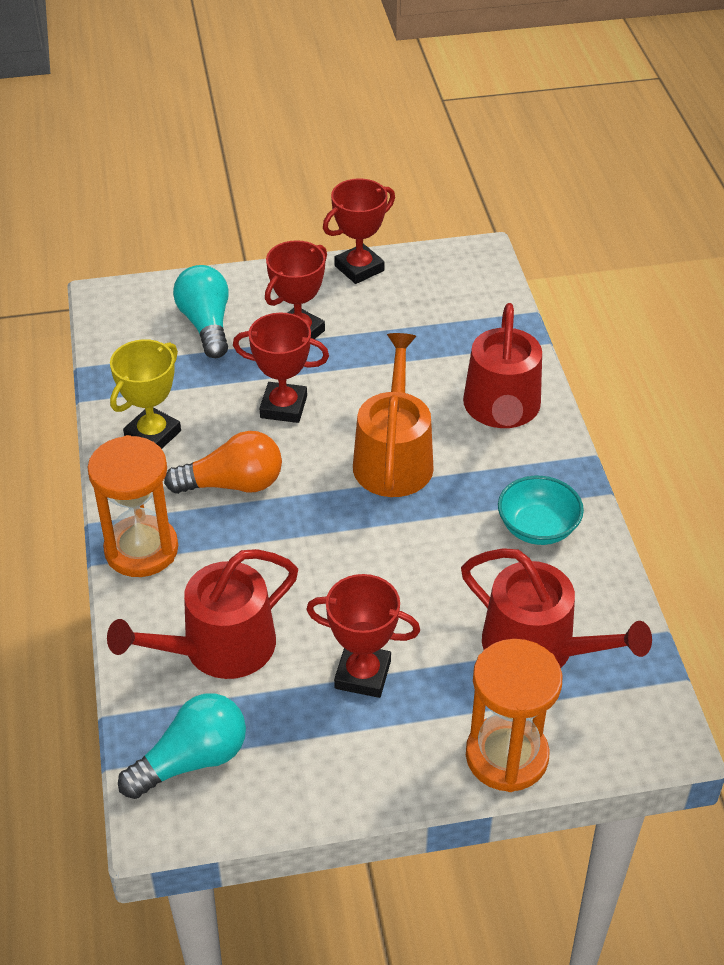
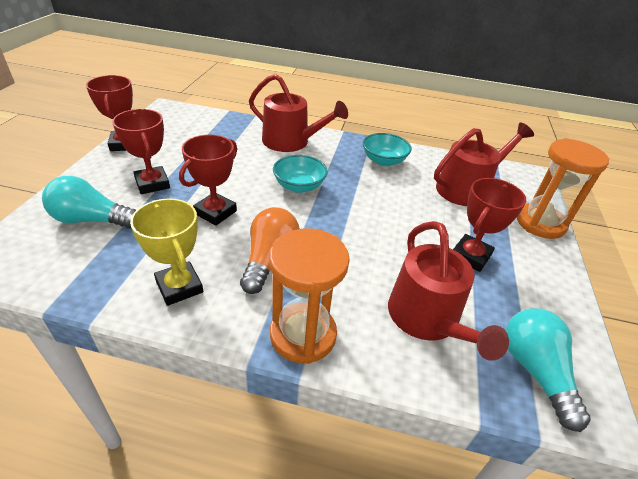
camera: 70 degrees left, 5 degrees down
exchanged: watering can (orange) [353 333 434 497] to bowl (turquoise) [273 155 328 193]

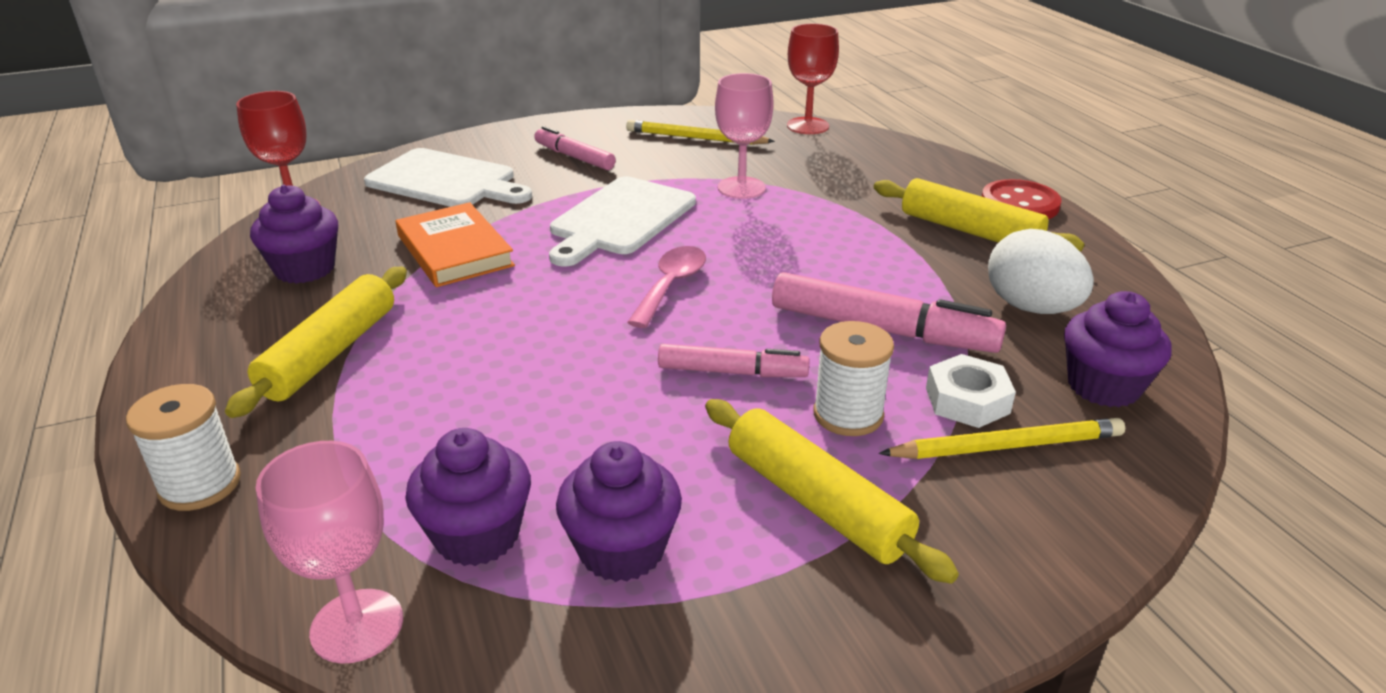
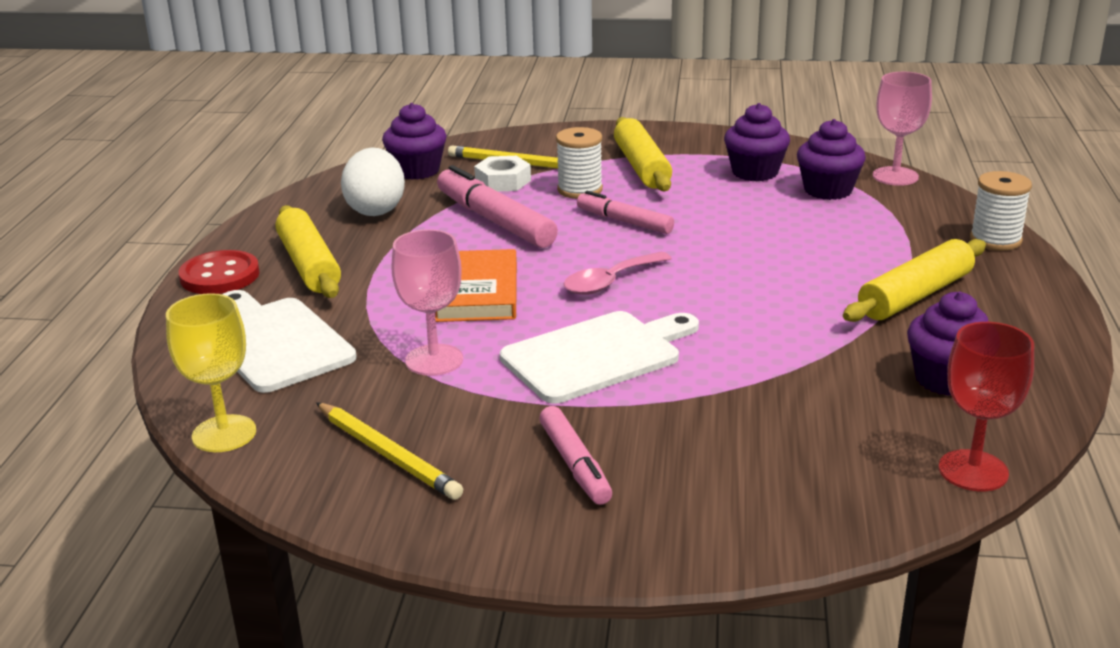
camera: 150 degrees left, 5 degrees down
relocated: cutting board (white) [364 148 532 207] to [222 290 357 393]; book (orange) [396 202 515 287] to [435 249 517 322]
colour: goblet (red) [787 23 839 134] to goblet (yellow) [166 293 256 452]

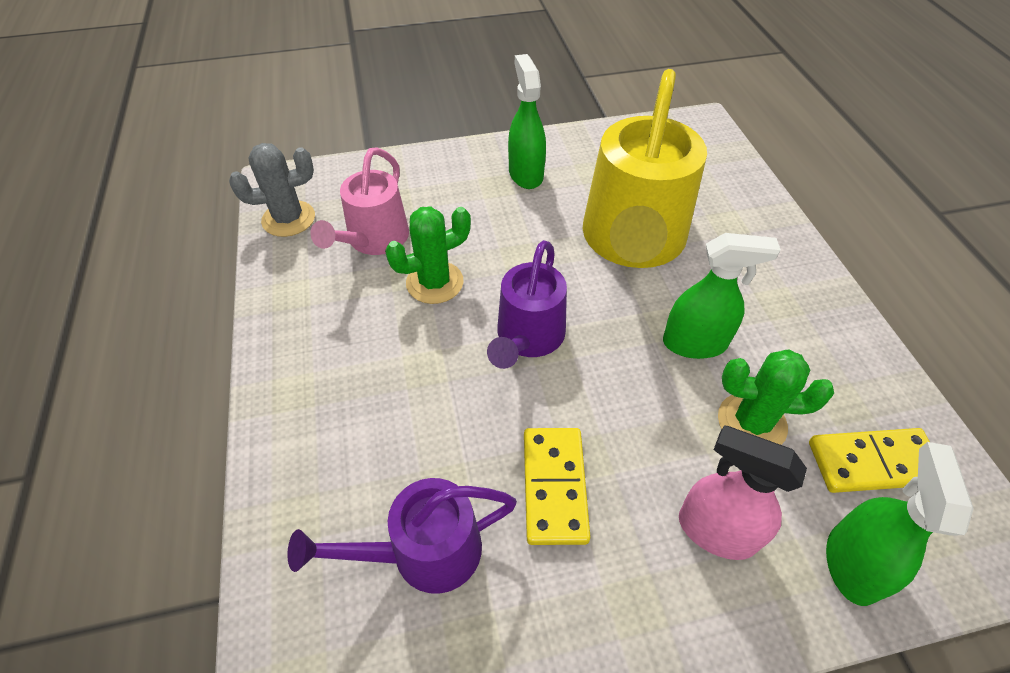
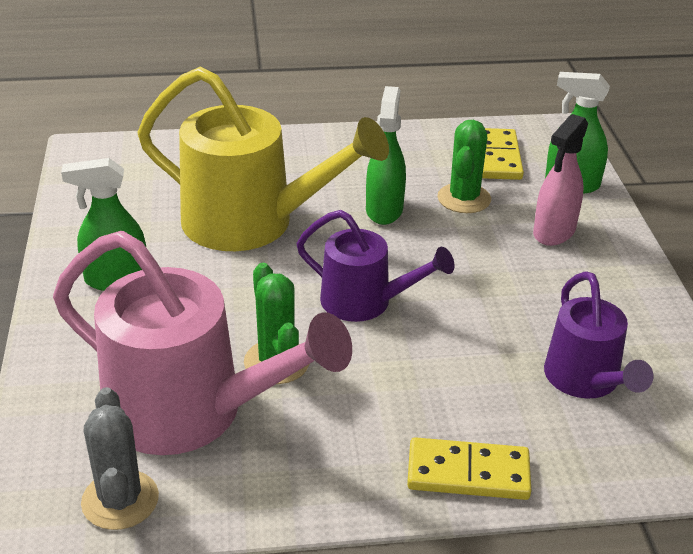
camera: 85 degrees left, 15 degrees down
relocated: domino (yellow) [524 428 591 545] to [407 437 531 500]
size: watering can (pink) [310 147 409 255] = [53 231 352 455] x1.73

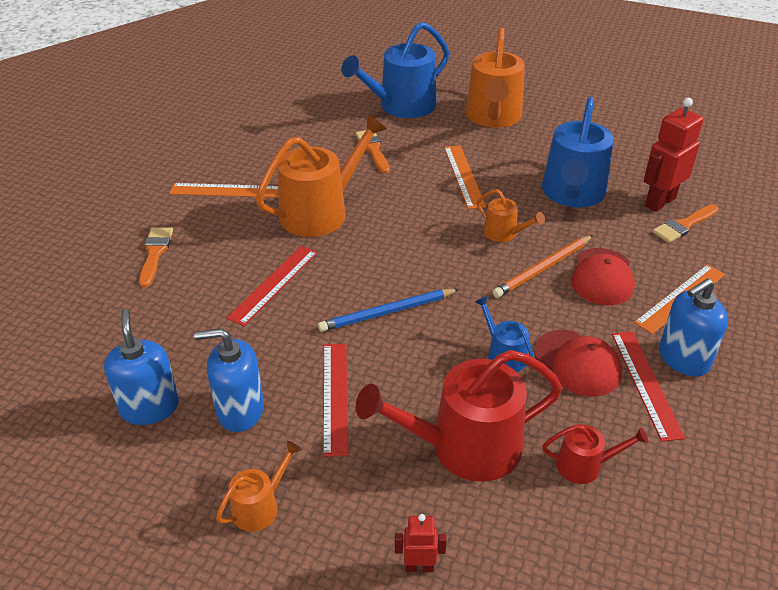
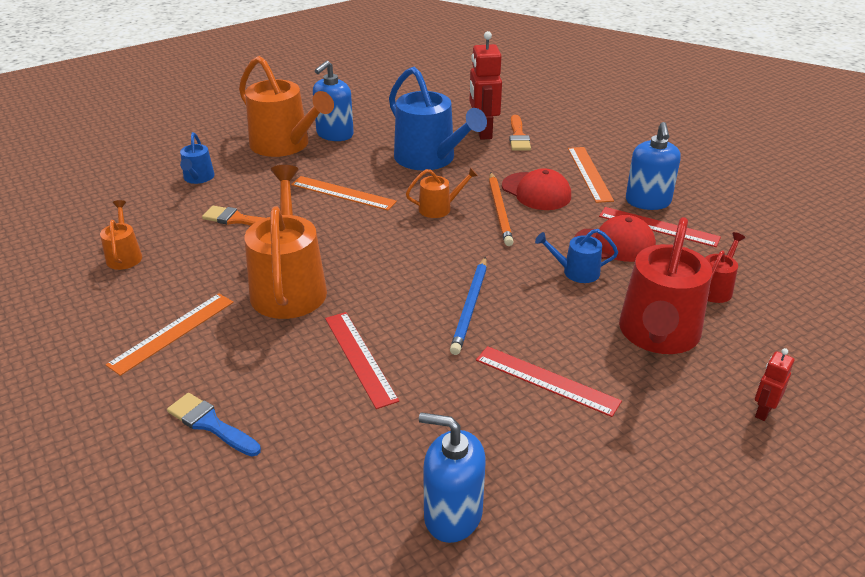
camera: 55 degrees left, 5 degrees down
relocated: soap dispenser (blue) [194 328 264 432] to [313 61 354 141]; watering can (orange) [216 441 301 532] to [100 200 142 270]
colour: brush (orange) [139 227 173 288] to brush (blue) [167 393 261 456]
size: watering can (blue) [341 22 449 118] = [180 132 215 184] x0.48

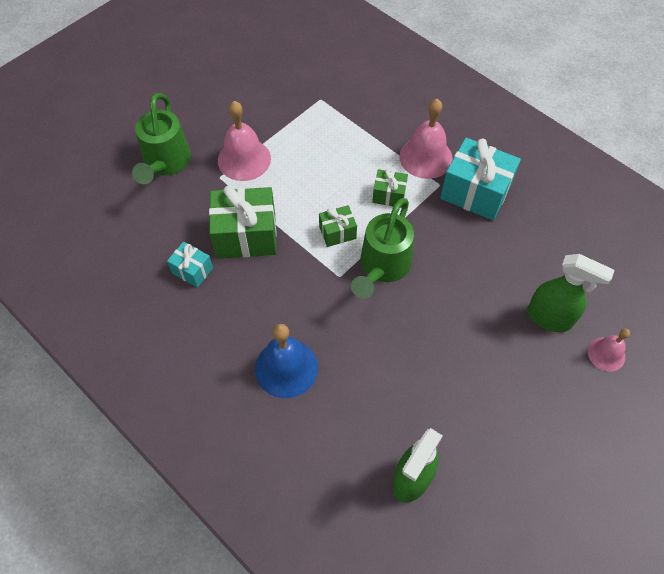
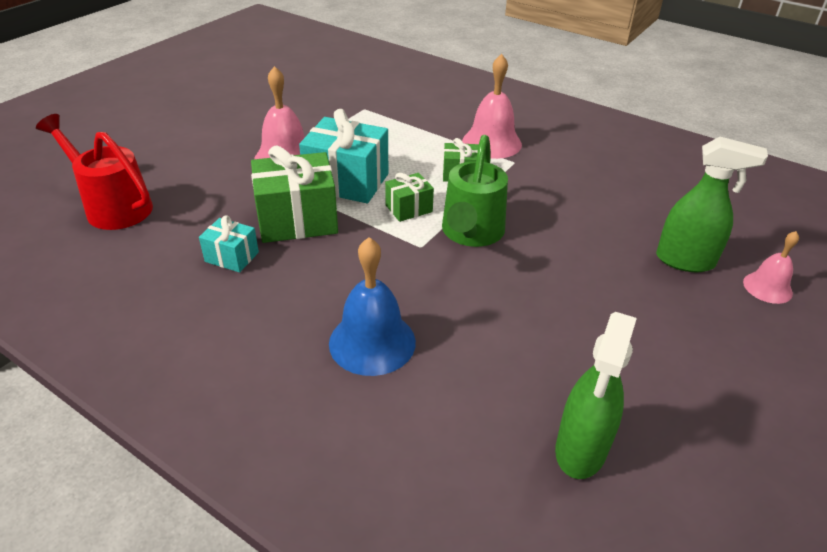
camera: 10 degrees left, 20 degrees down
missing: watering can (green) [132 93 191 184]
appeared: watering can (red) [36 114 153 230]
relocated: gift (turquoise) [440 138 521 220] to [299 109 388 203]

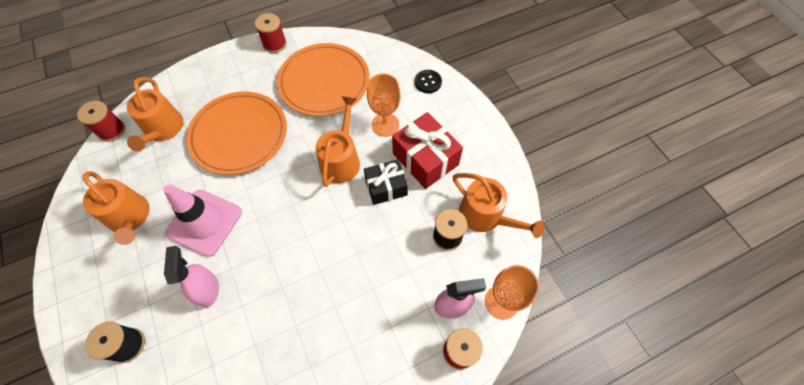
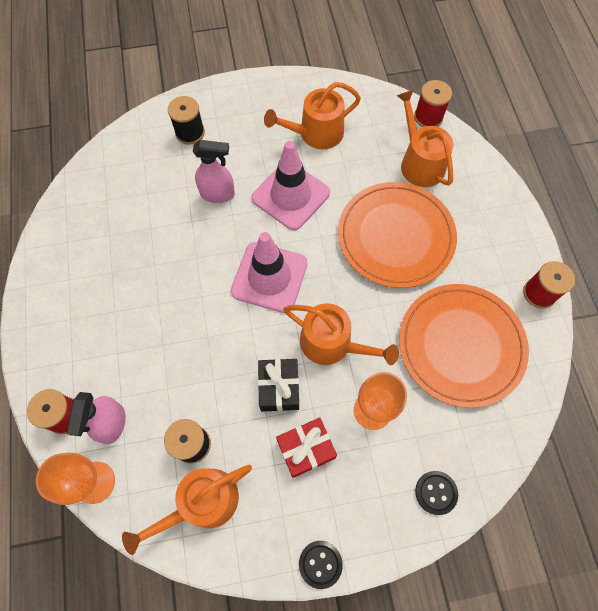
camera: 105 degrees right, 5 degrees up
appeared: traffic cone (pink) [231 232 308 313]; button (black) [299 541 343 589]
spun: watering can (orange) [127 77 183 151] = [397 90 454 187] 60 degrees clockwise
size: gift (red) [392 112 463 189] = [276 418 337 478] x0.66

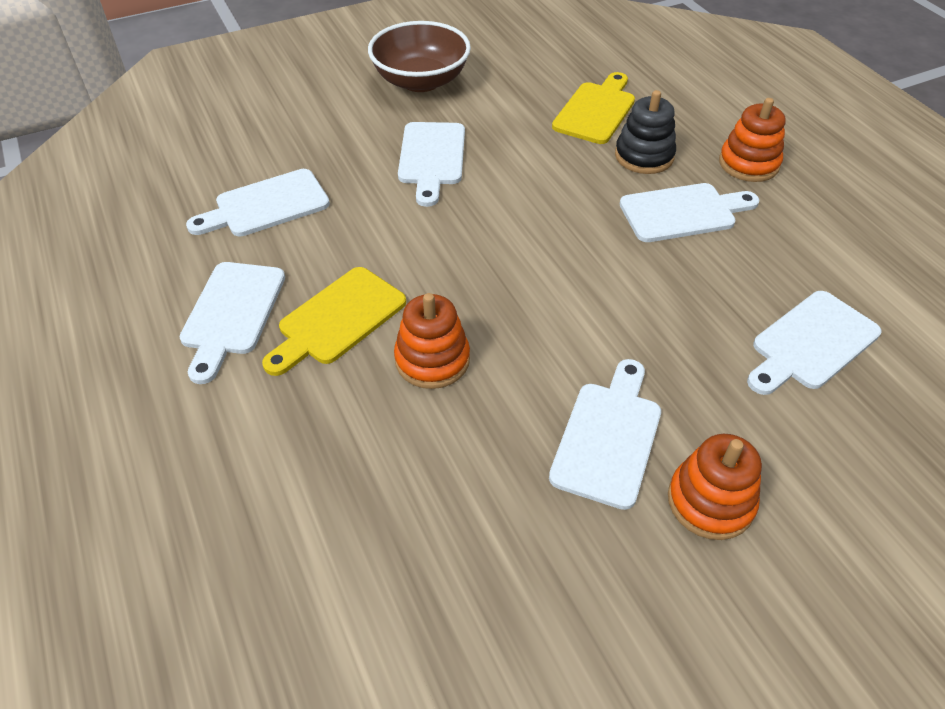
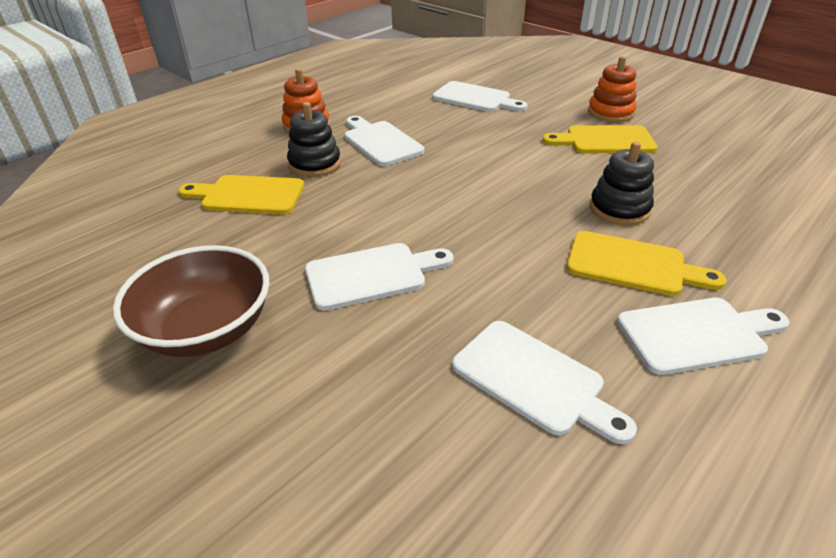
camera: 110 degrees left, 10 degrees down
colour: stacking toy (orange) [394 293 470 389] to stacking toy (black) [590 142 654 225]; cutting board (white) [549 359 661 510] to cutting board (yellow) [543 125 658 153]

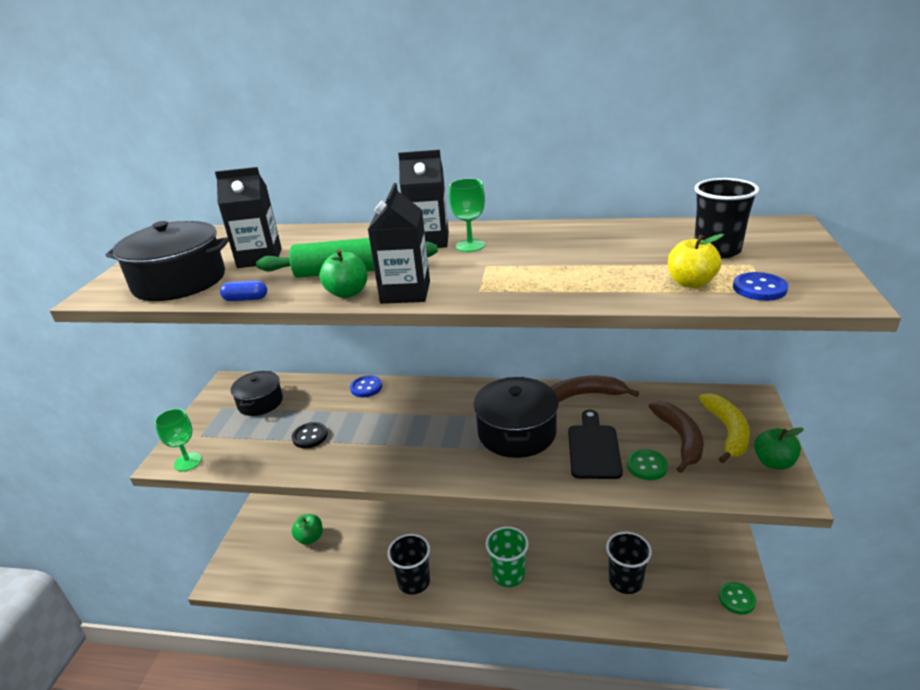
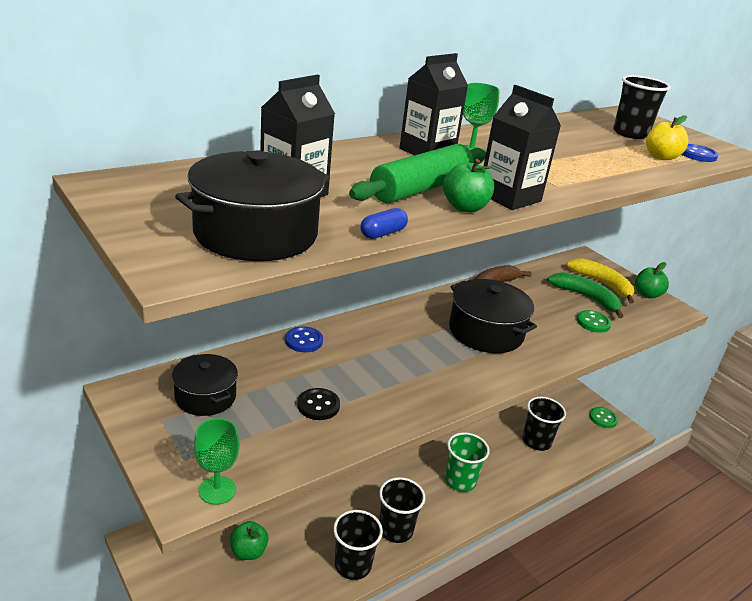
camera: 50 degrees left, 0 degrees up
missing: cutting board (black) [568 410 623 479]
appeared: cup (black) [333 510 383 580]
colour: banana (brown) [649 401 704 473] to banana (green) [547 272 623 318]

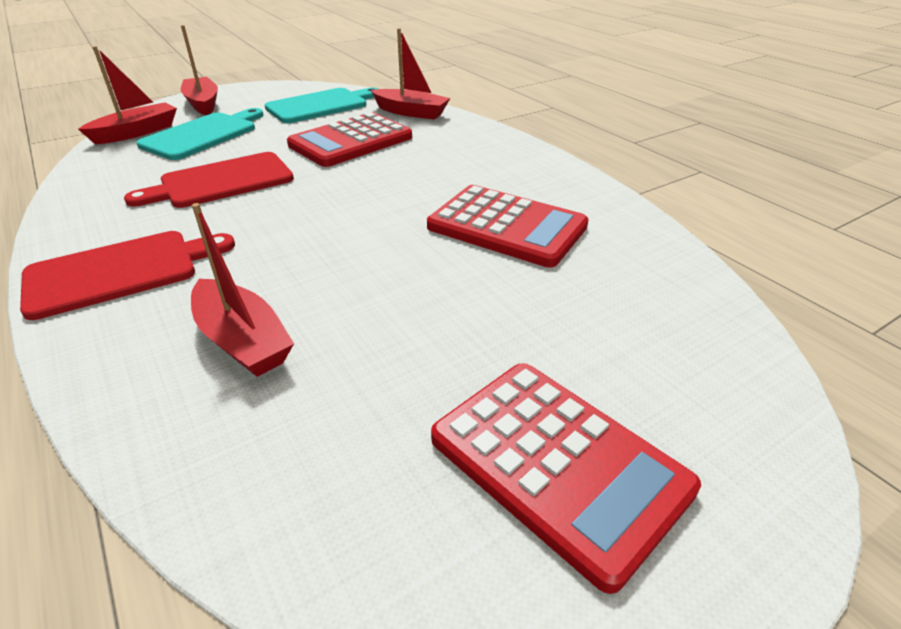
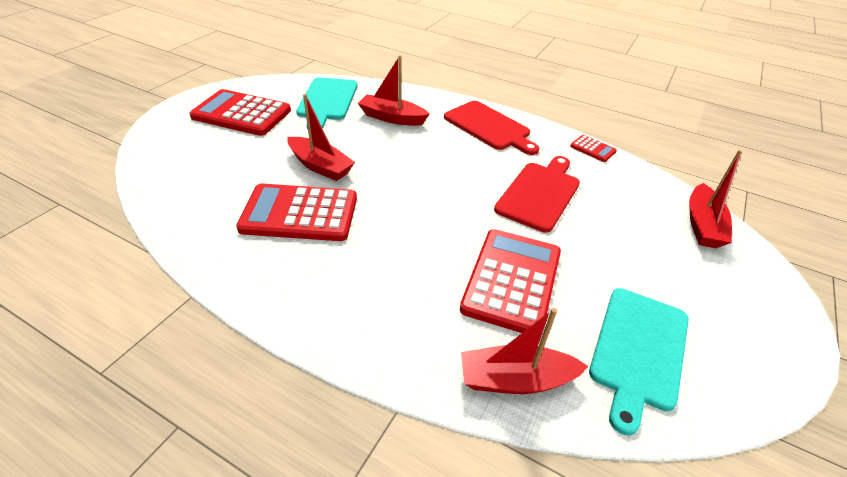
camera: 150 degrees right, 5 degrees up
appeared: calculator (red) [570 135 617 162]
relocated: cutting board (turquoise) [136 108 263 160] to [296 77 358 129]; boat (red) [181 25 218 115] to [287 94 355 181]
spun: cutting board (red) [20 231 235 320] = [444 101 539 155] 75 degrees counterclockwise

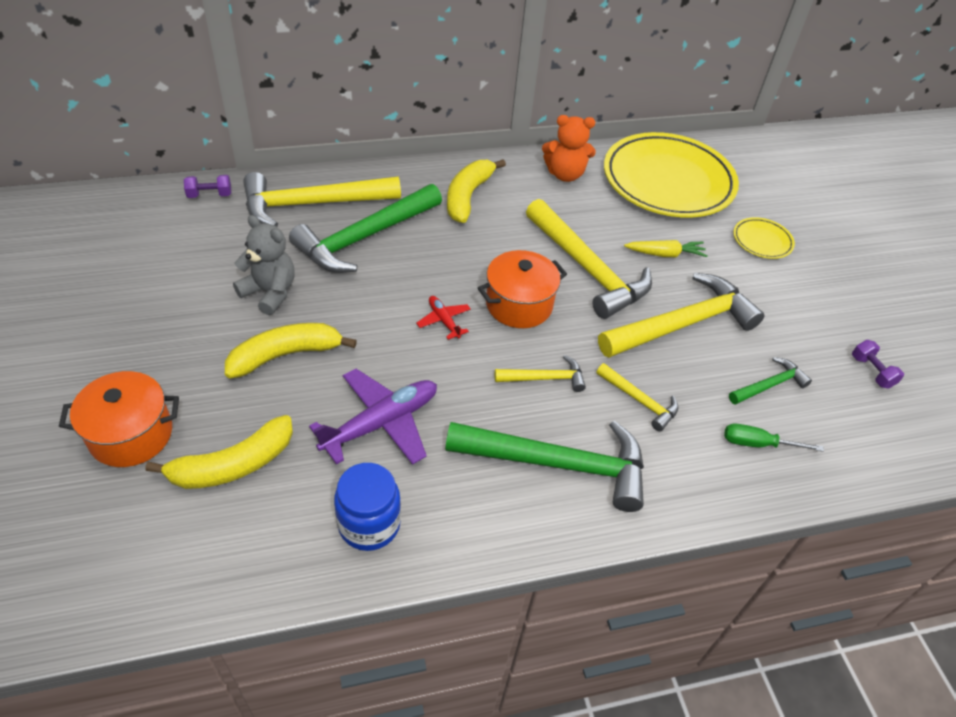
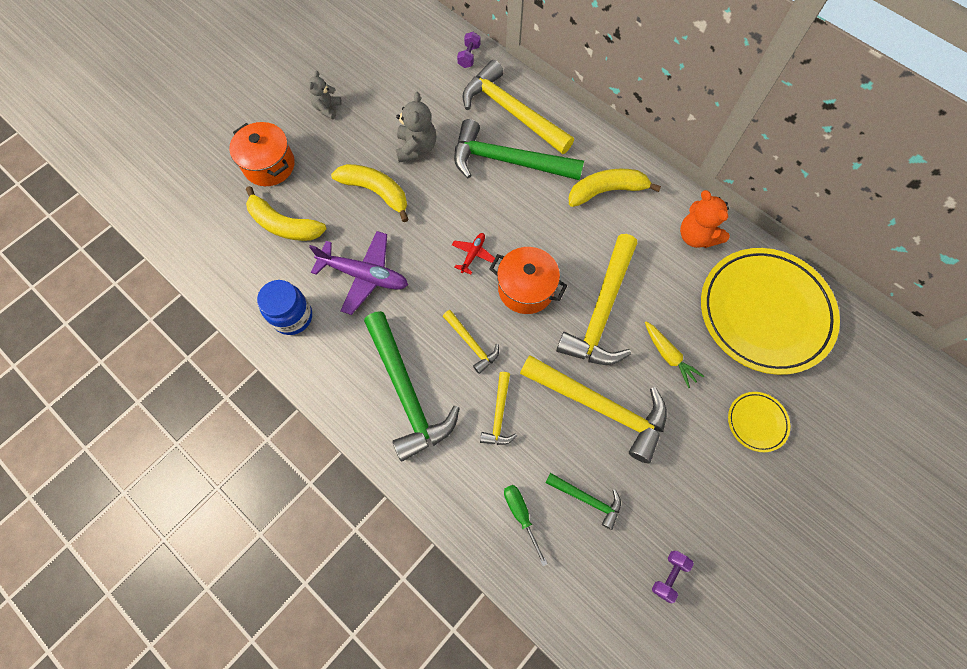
camera: 60 degrees right, 20 degrees up
appeared: teddy bear (grey) [308 71 342 119]
spun: dumbbell (purple) [184 175 231 198] = [457 32 481 68] 60 degrees clockwise

